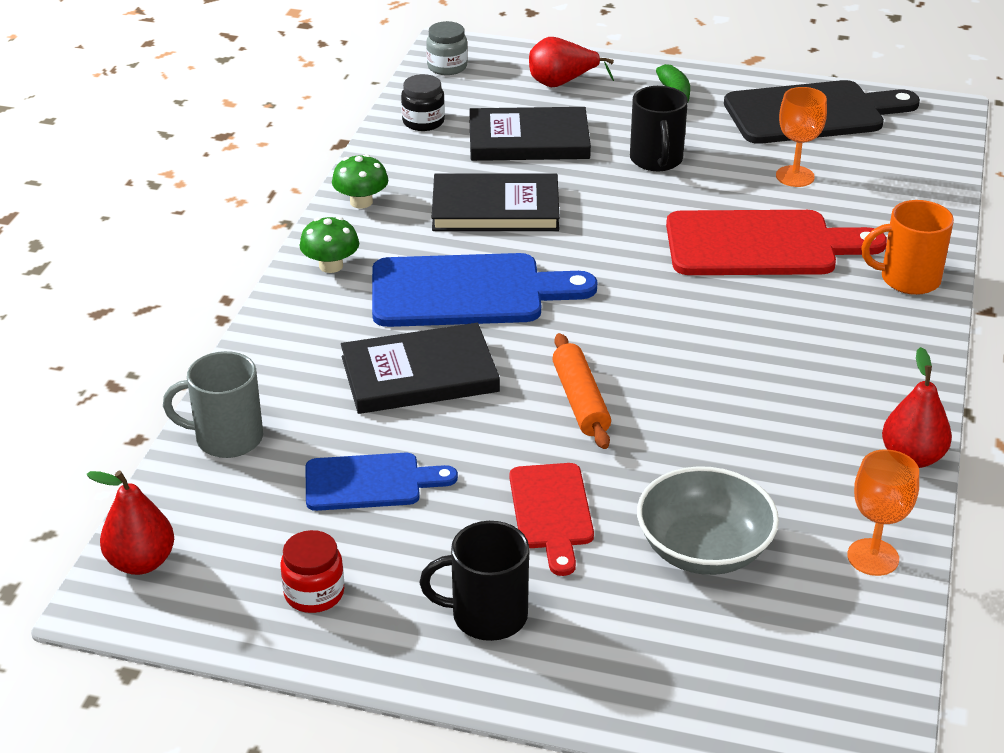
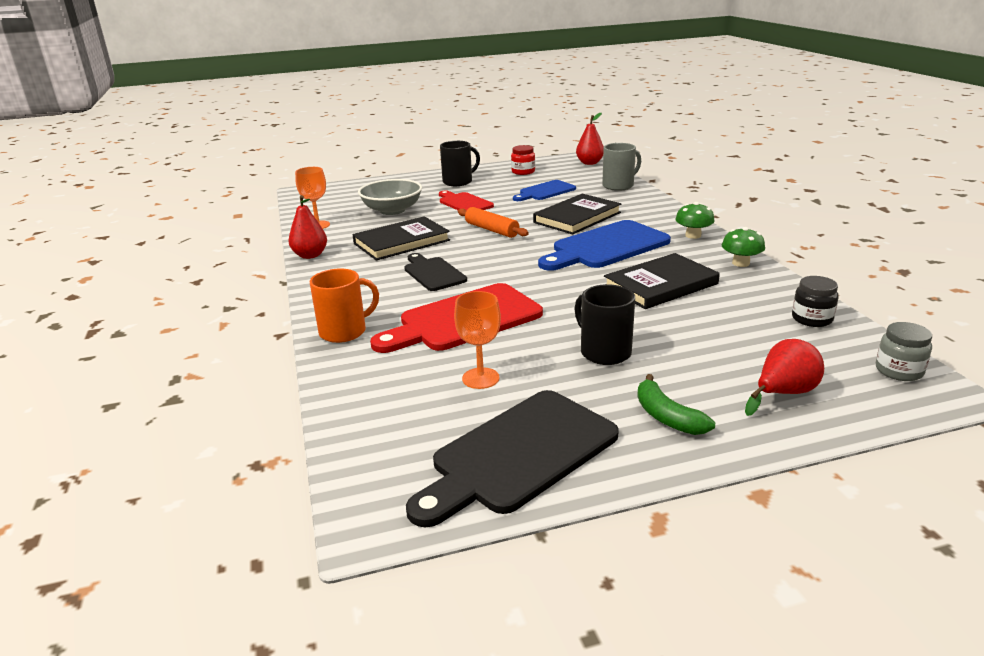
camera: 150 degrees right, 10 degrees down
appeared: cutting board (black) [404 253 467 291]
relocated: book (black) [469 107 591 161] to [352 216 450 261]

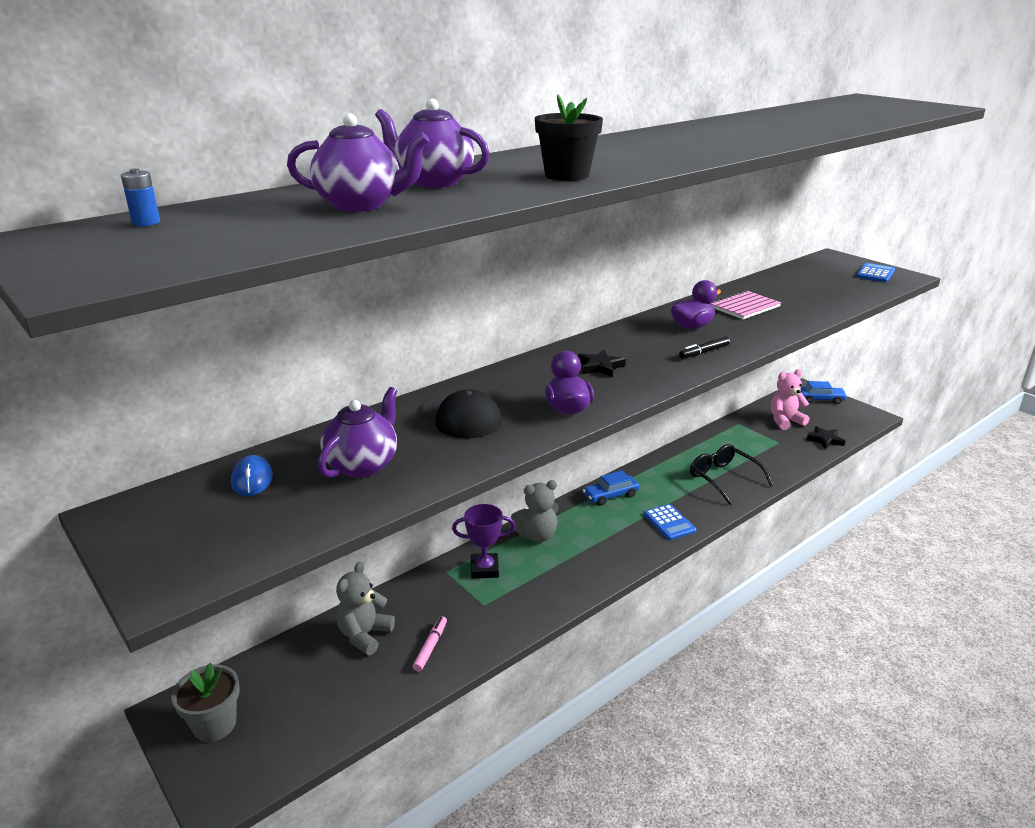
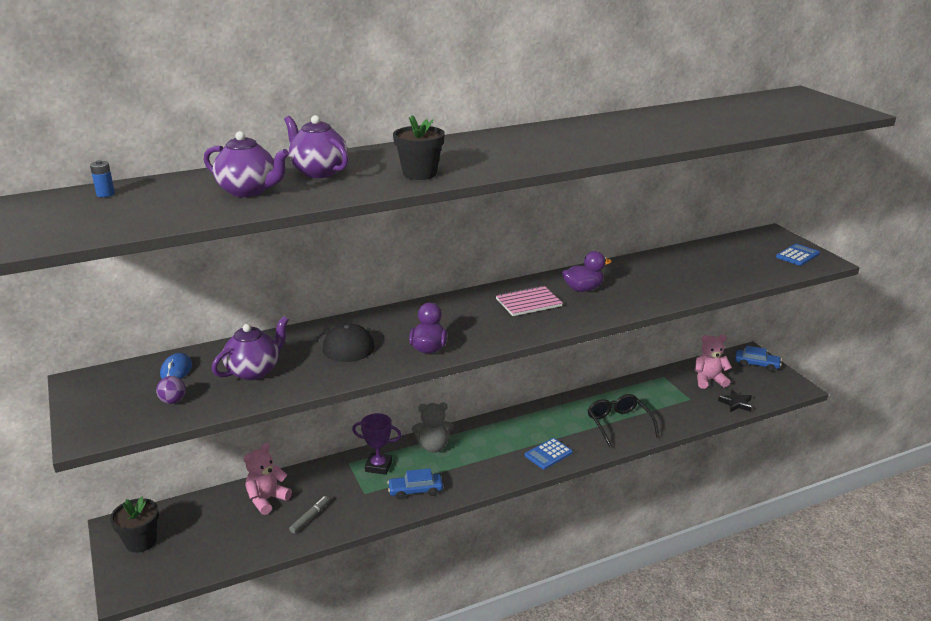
camera: 15 degrees right, 0 degrees up
missing: star (black) [578 350 626 377]; marker (black) [679 336 730 359]
appeared: ball (purple) [156 376 186 404]
relocated: car (blue) [583 471 639 506] to [387 468 443 500]; notebook (pink) [711 290 781 319] to [496 286 563 316]
colour: flower pot (grey) [171 662 240 742] to flower pot (black) [110 497 159 553]; teddy bear (grey) [336 562 395 655] to teddy bear (pink) [244 443 292 515]; marker (pink) [413 616 447 672] to marker (grey) [289 496 330 533]
spun: calculator (blue) [643 504 696 540] = [525 438 573 469] 60 degrees clockwise

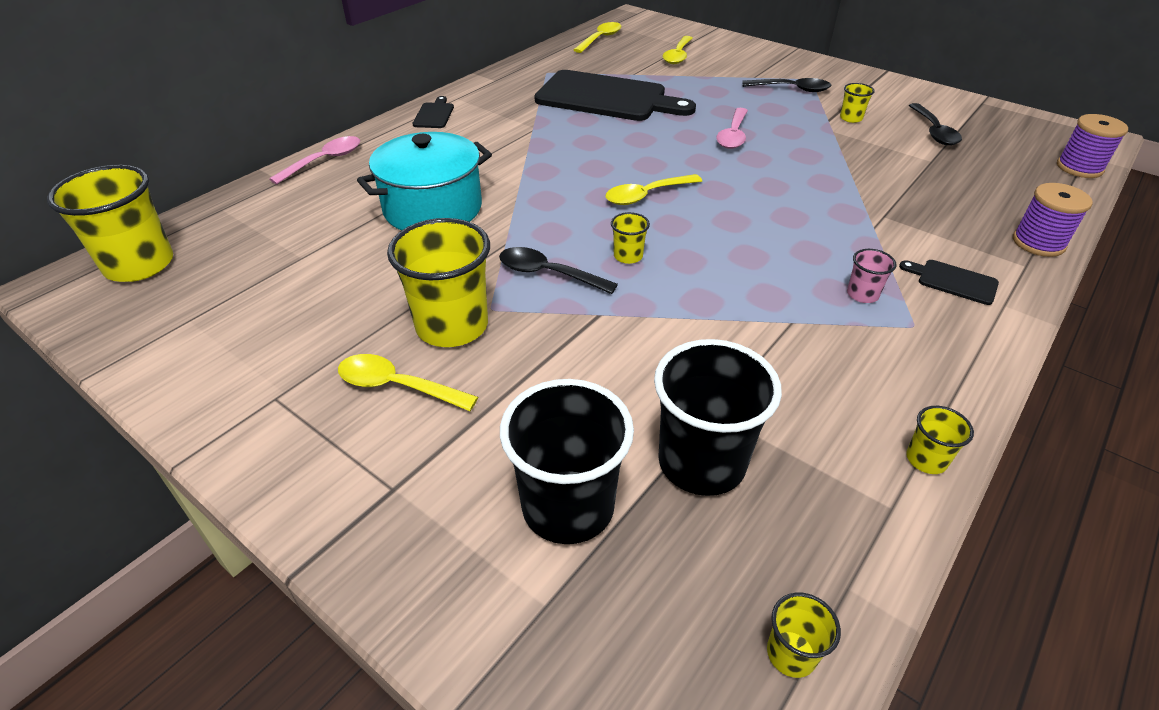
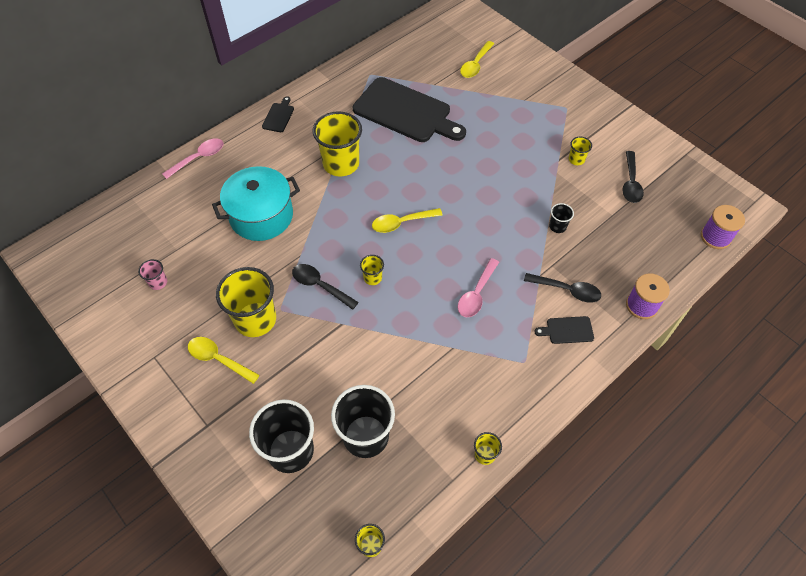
camera: 10 degrees right, 15 degrees up
missing: spoon (yellow) [574 22 622 53]
appeared: cup (black) [549 203 574 233]
relocated: cup (yellow) [47 165 173 282] to [313 111 362 177]; spoon (pink) [716 108 748 149] to [458 258 499 317]; spoon (black) [742 78 831 92] to [524 273 601 303]; cup (pink) [847 249 896 303] to [138 259 167 290]
spun: cutting board (black) [899 260 999 305] = [535 316 594 344] 45 degrees counterclockwise

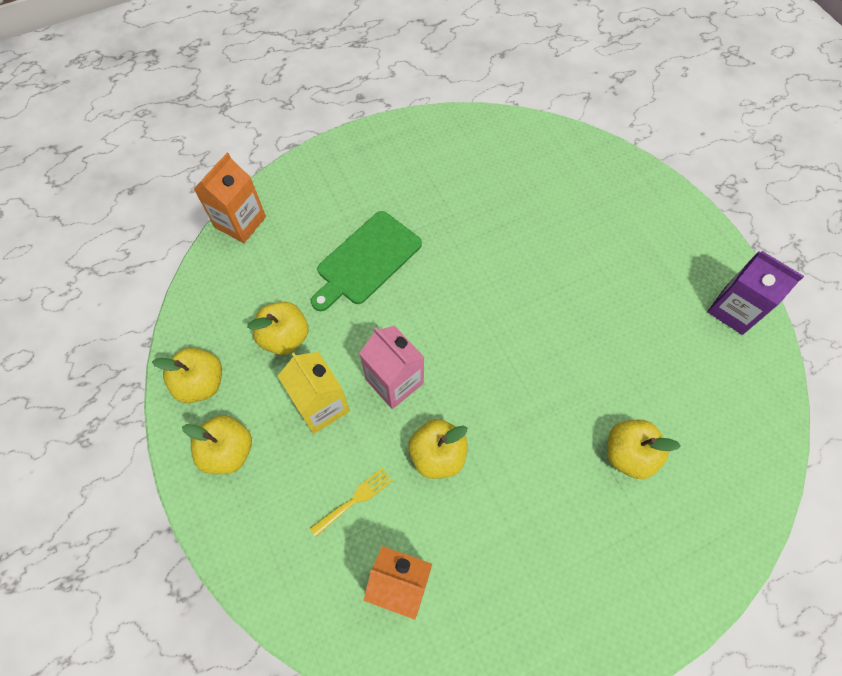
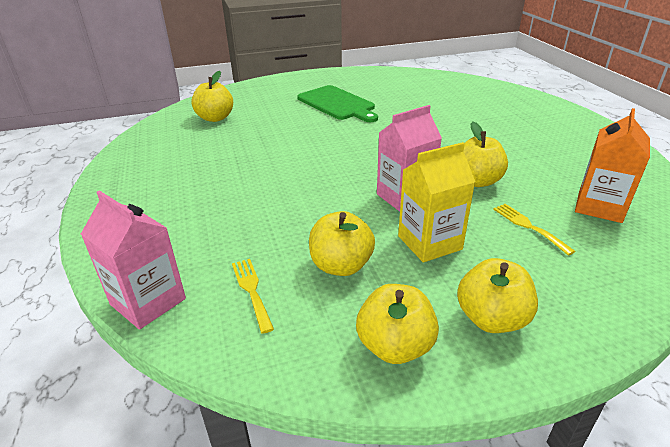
camera: 80 degrees left, 30 degrees down
missing: carton (purple) [707 251 804 335]
appeared: fork (yellow) [232 259 274 334]
relocated: cutting board (green) [311 211 422 311] to [297 85 378 122]; apple (yellow) [607 420 681 479] to [191 71 233 122]
colour: carton (orange) [194 153 266 243] to carton (pink) [81 190 186 330]

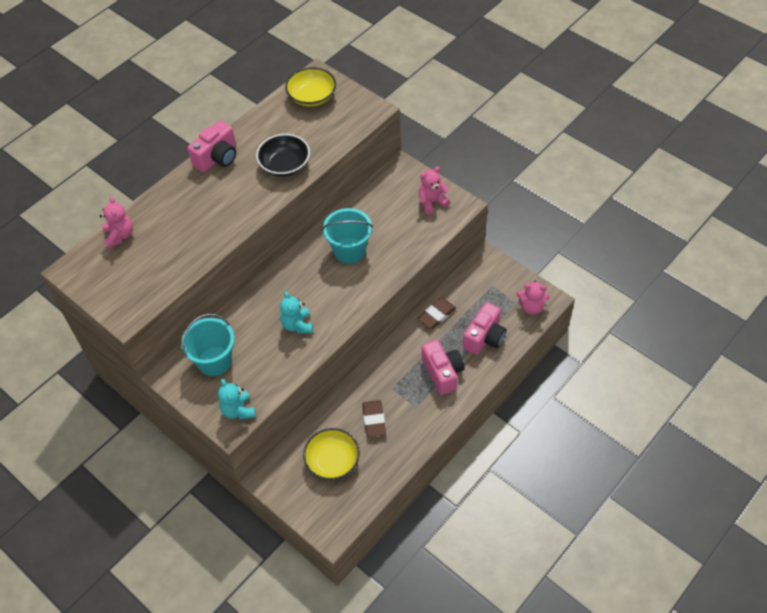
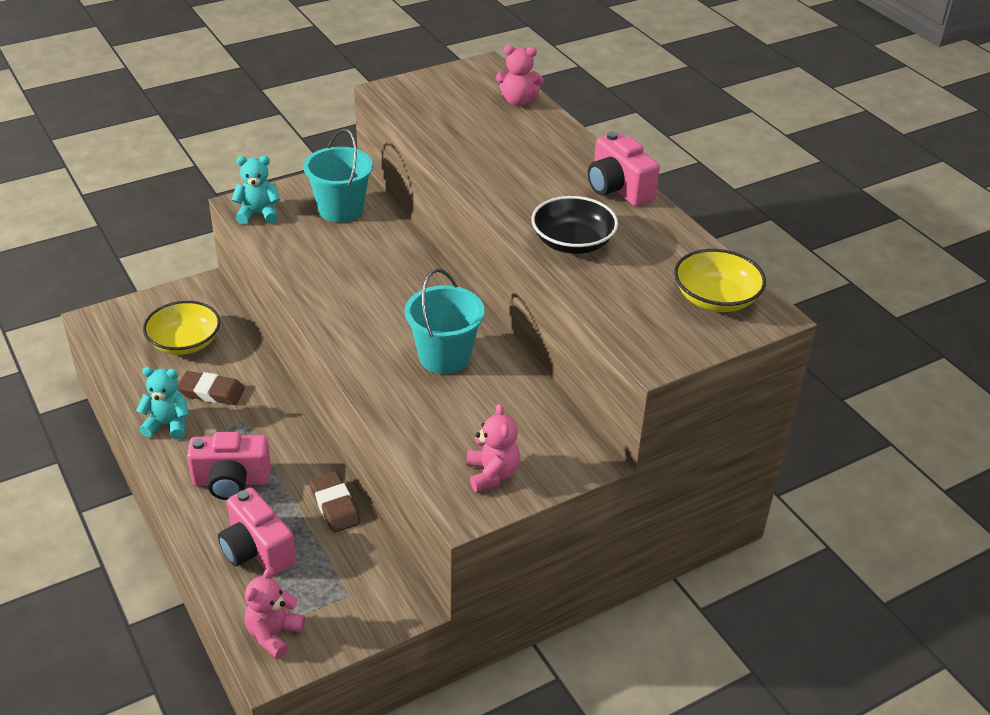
camera: 105 degrees right, 15 degrees down
relocated: teddy bear (turquoise) [280 291 313 334] to [136 367 189 439]

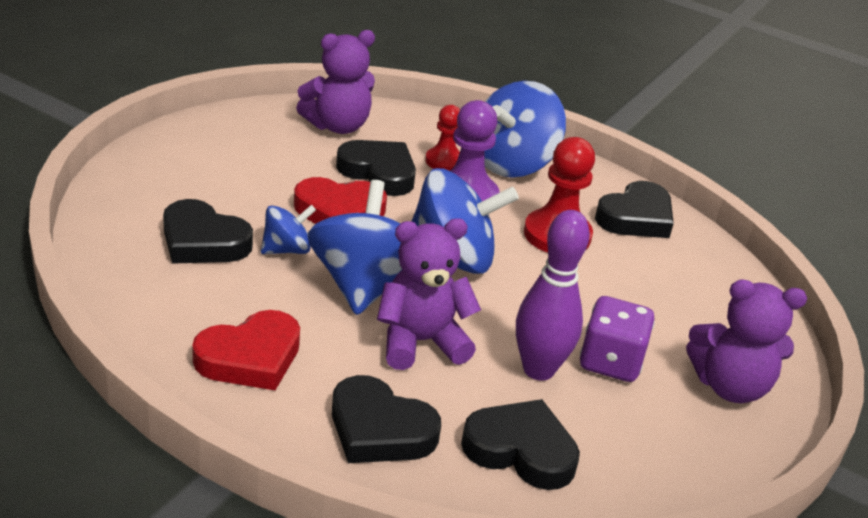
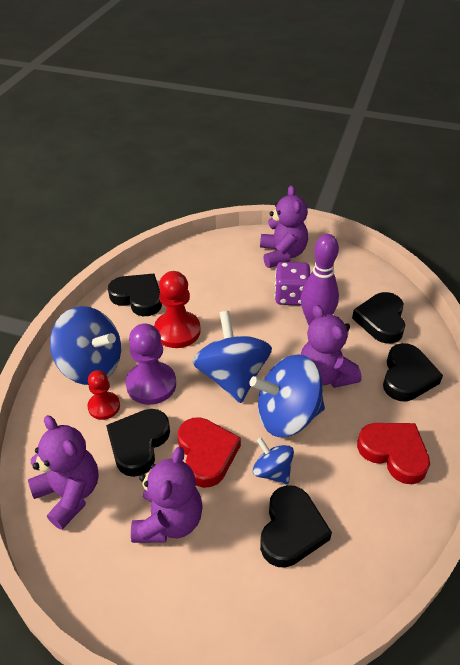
camera: 100 degrees left, 10 degrees up
appeared: teddy bear (purple) [131 446 203 543]

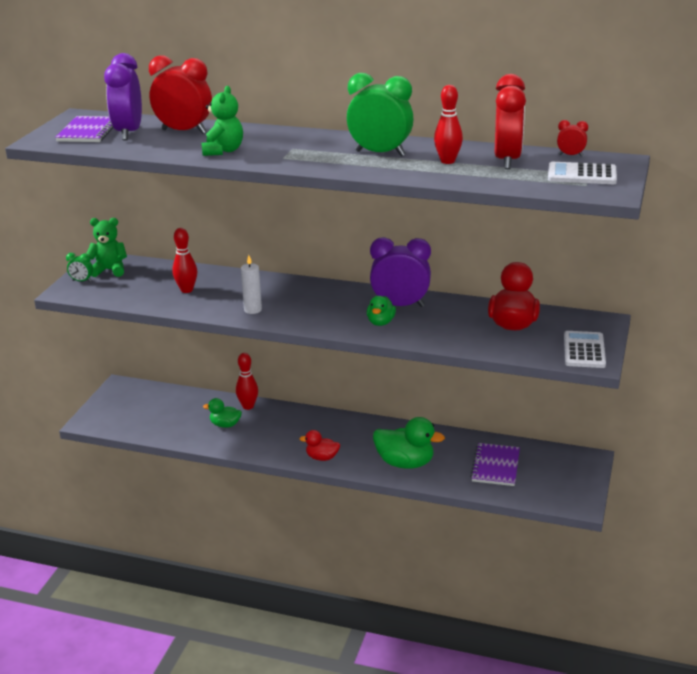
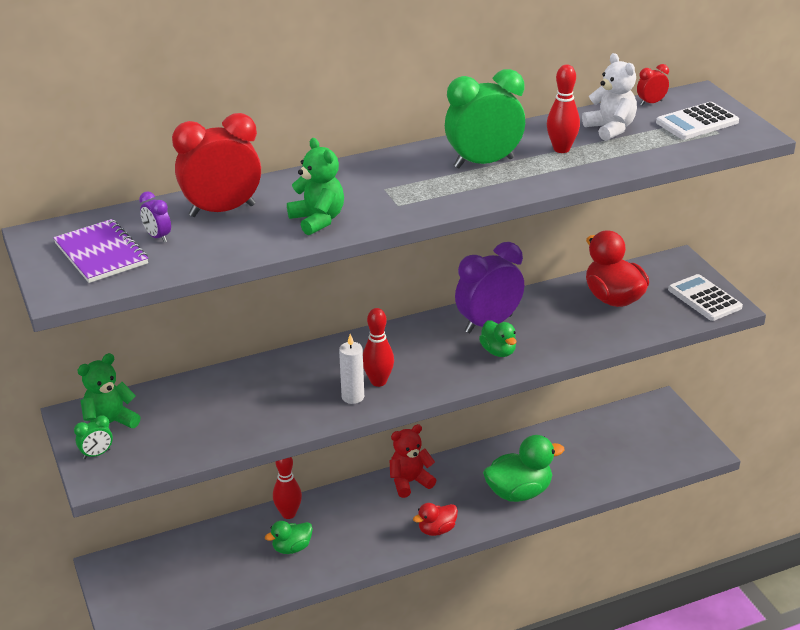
camera: 40 degrees left, 5 degrees up
missing: notebook (purple) [470 443 520 486]
appeared: teddy bear (red) [390 424 436 498]
relocated: bowling pin (red) [172 228 197 293] to [363 308 394 387]
exchanged: clock (red) [495 74 526 169] to teddy bear (white) [582 53 637 141]
size: clock (purple) [104 53 142 141] = [139 191 171 243] x0.44

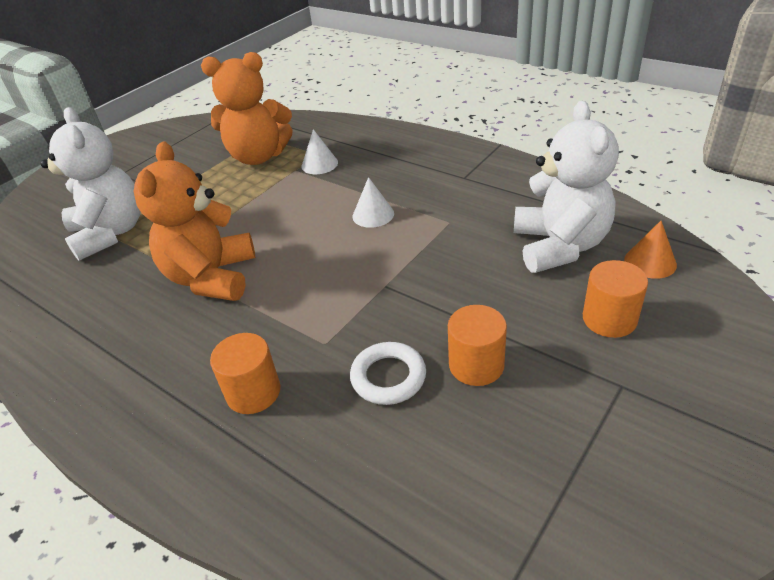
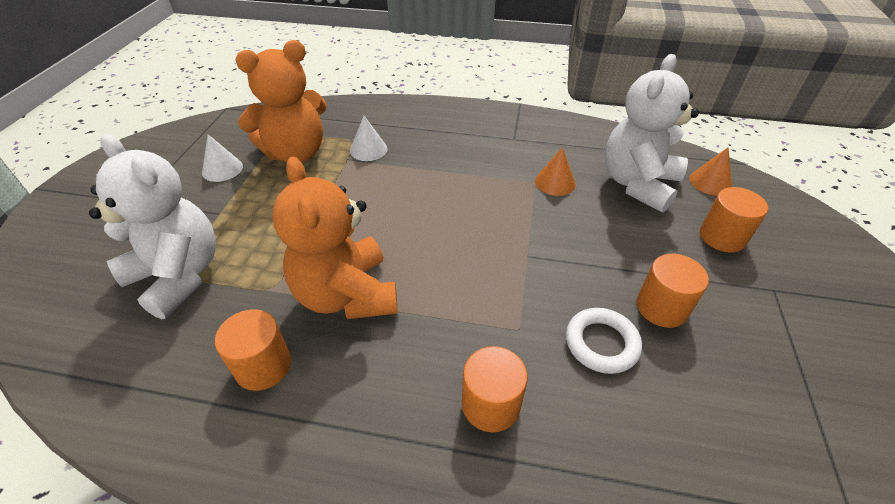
camera: 30 degrees left, 5 degrees up
appeared: cylinder (orange) [215 309 291 391]; cone (orange) [535 147 576 196]
relocated: cone (white) [353 177 394 228] to [202 135 243 182]
spun: teddy bear (white) [514 101 619 273] = [605 54 699 213] 120 degrees counterclockwise

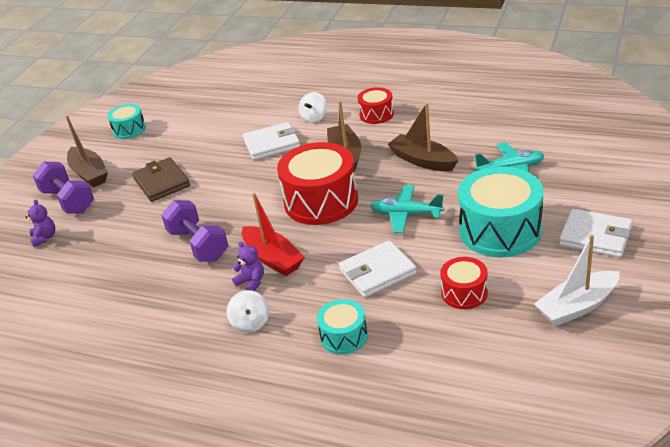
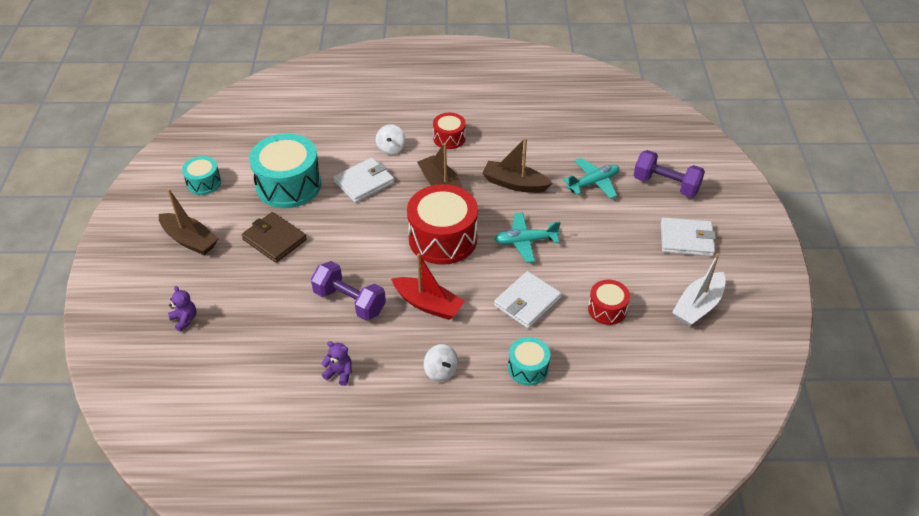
camera: 25 degrees left, 10 degrees up
relocated: dumbbell (purple) [32 162 94 214] to [634 150 705 197]; teddy bear (purple) [232 241 264 291] to [321 341 352 386]; drum (turquoise) [458 166 544 258] to [249 133 321 208]

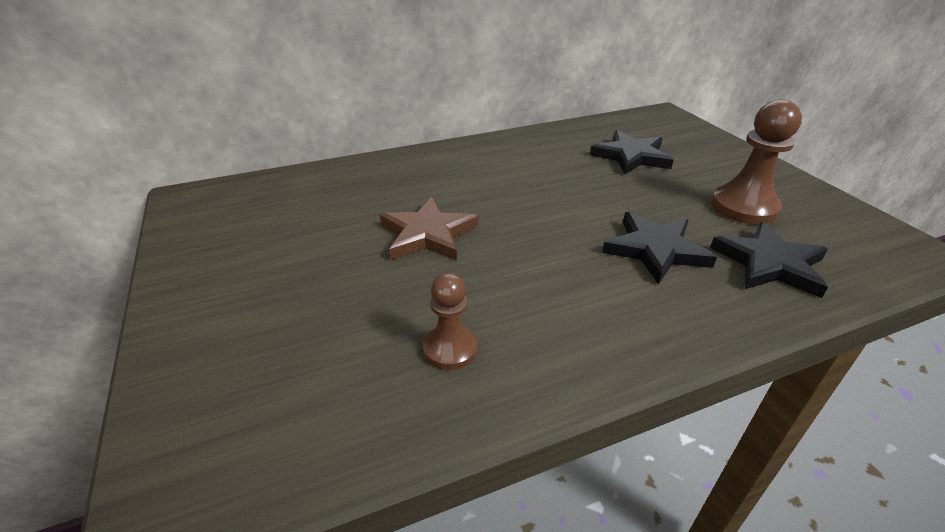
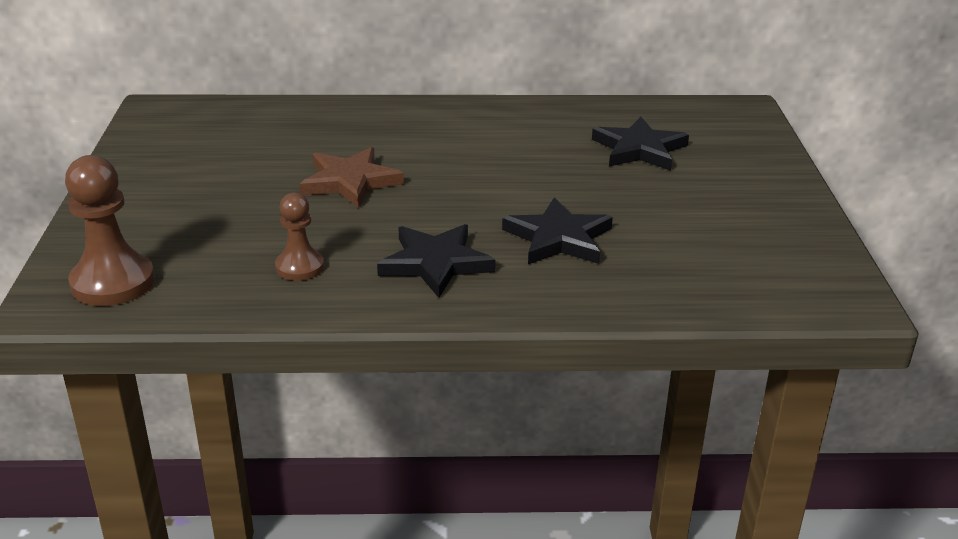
camera: 20 degrees right, 5 degrees down
relocated: star (black) [710 222 828 298] to [377 224 496 298]; pawn (brown) [711 99 802 225] to [65 155 155 306]

